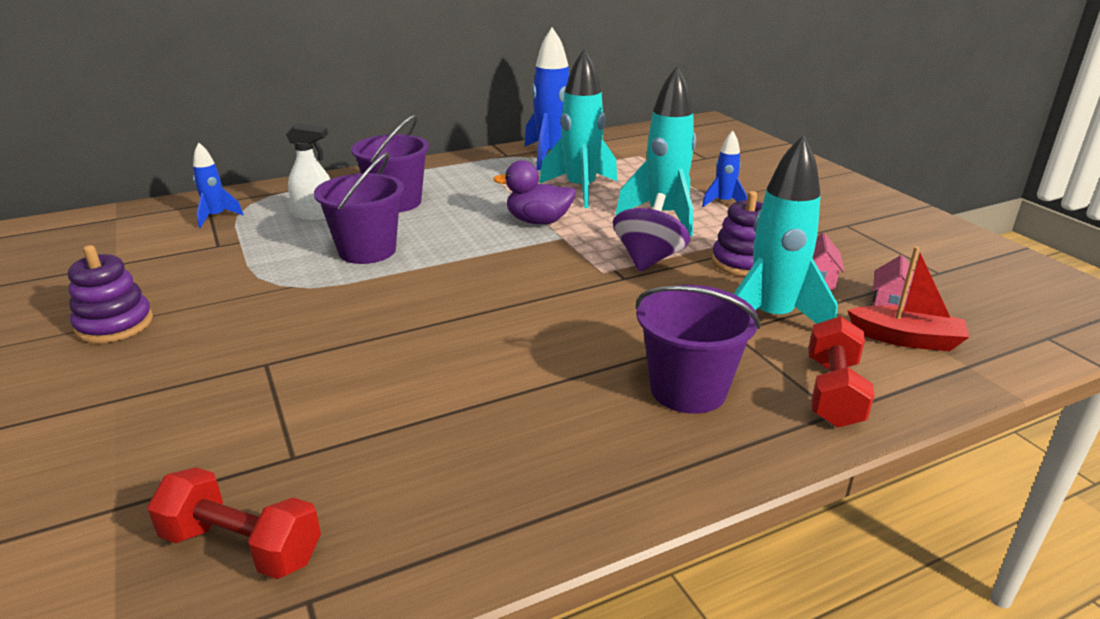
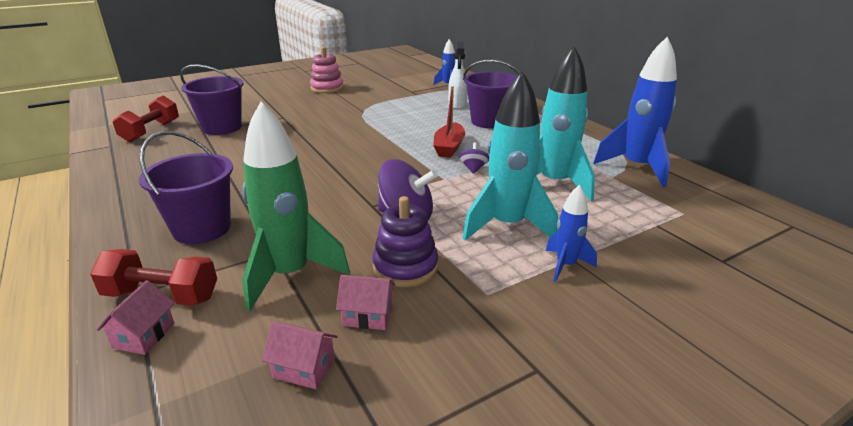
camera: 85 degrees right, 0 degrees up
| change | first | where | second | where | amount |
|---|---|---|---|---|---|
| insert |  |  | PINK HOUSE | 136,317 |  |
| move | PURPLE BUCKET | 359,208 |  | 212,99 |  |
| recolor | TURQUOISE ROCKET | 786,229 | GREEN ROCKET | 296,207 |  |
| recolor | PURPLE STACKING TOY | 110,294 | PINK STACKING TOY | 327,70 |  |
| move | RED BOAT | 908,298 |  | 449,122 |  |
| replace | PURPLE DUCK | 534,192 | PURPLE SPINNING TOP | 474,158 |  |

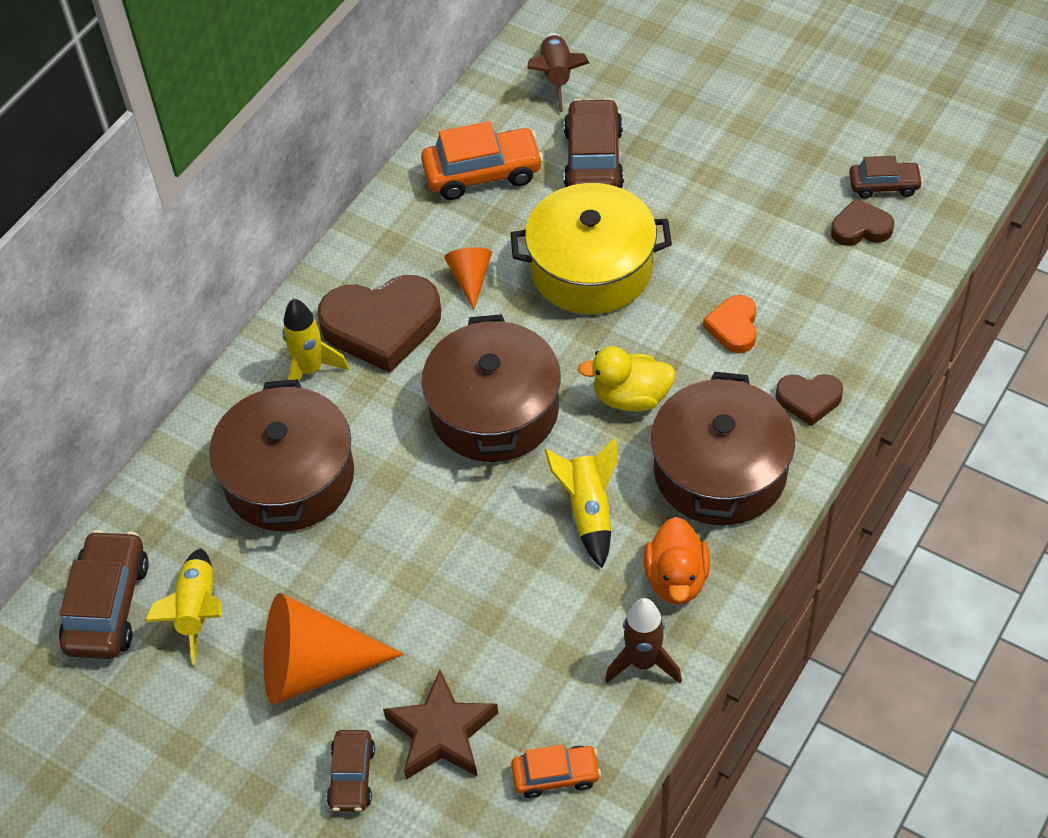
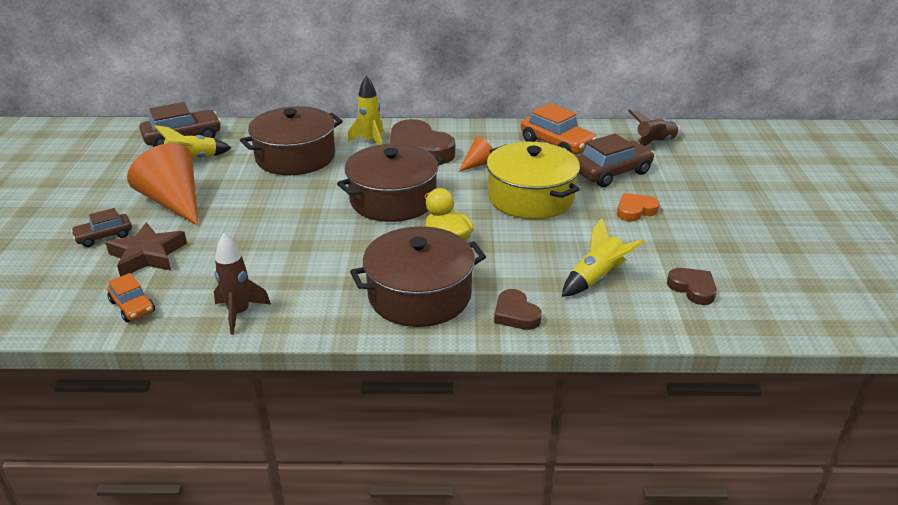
camera: 55 degrees right, 20 degrees down
| change | first | where | second | where | amount |
|---|---|---|---|---|---|
| move | YELLOW ROCKET | 581,502 |  | 603,257 |  |
| move | ORANGE HEART | 729,324 |  | 638,207 |  |
| delete | ORANGE DUCK | 677,561 |  |  |  |
| delete | BROWN CAR | 886,177 |  |  |  |

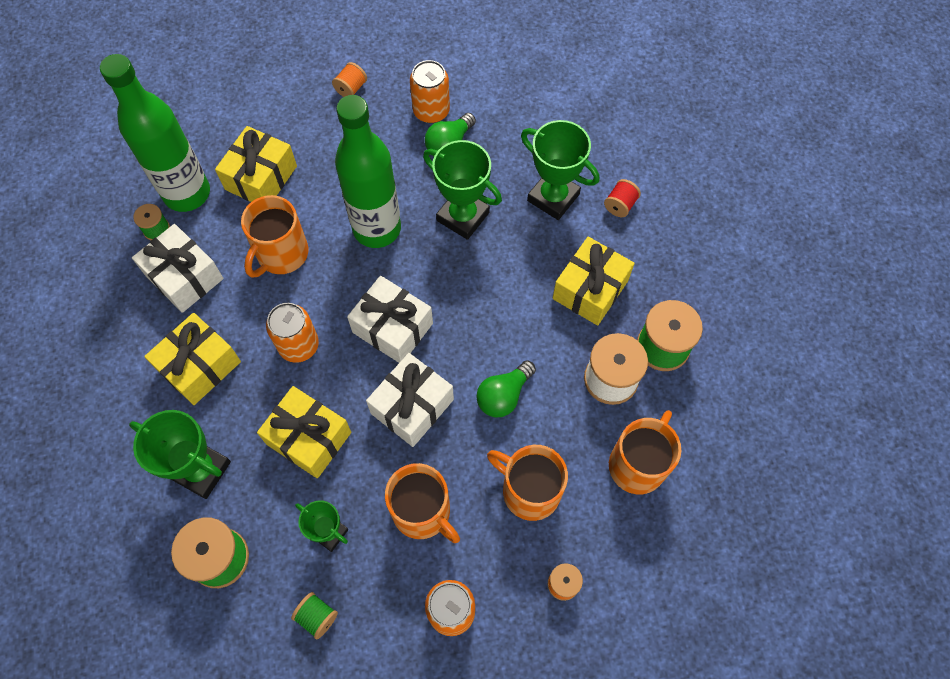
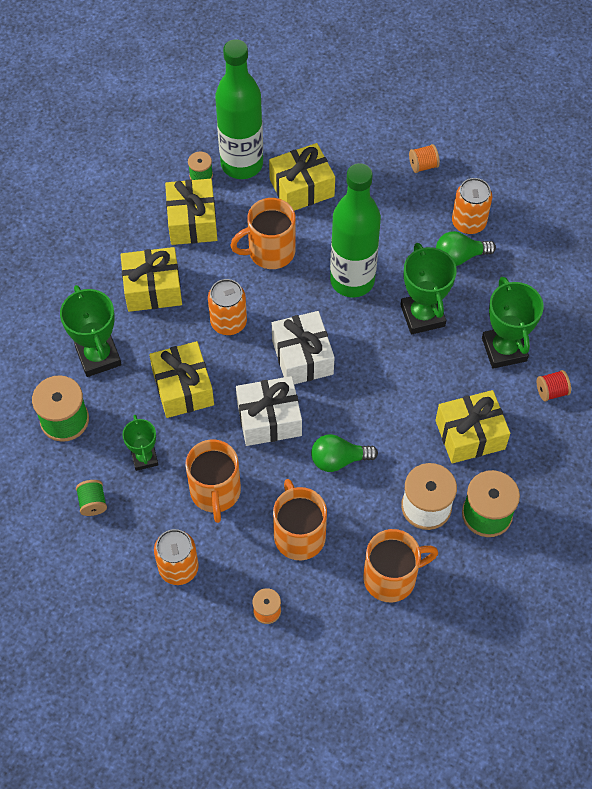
camera: 40 degrees right, 5 degrees down
| change | first | where | second | where | amount |
|---|---|---|---|---|---|
| recolor | WHITE GIFT | 177,268 | YELLOW GIFT | 191,212 |  |

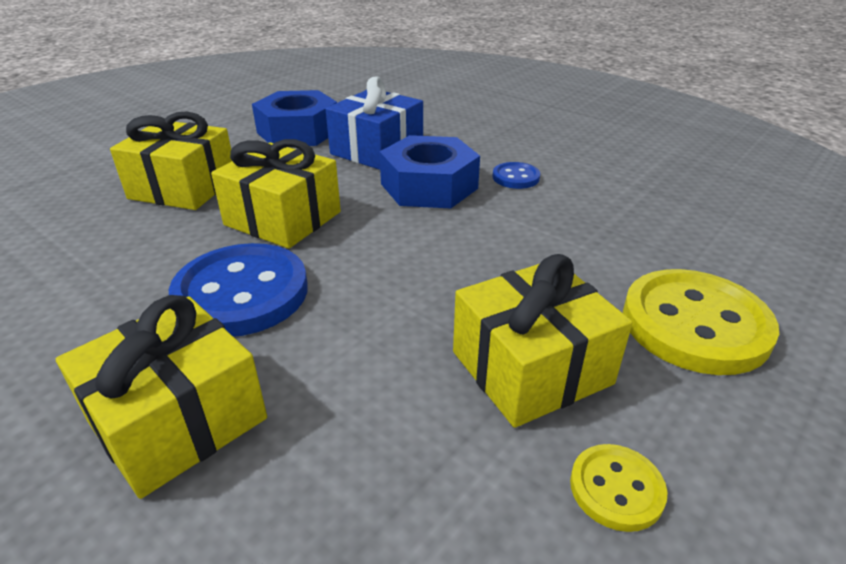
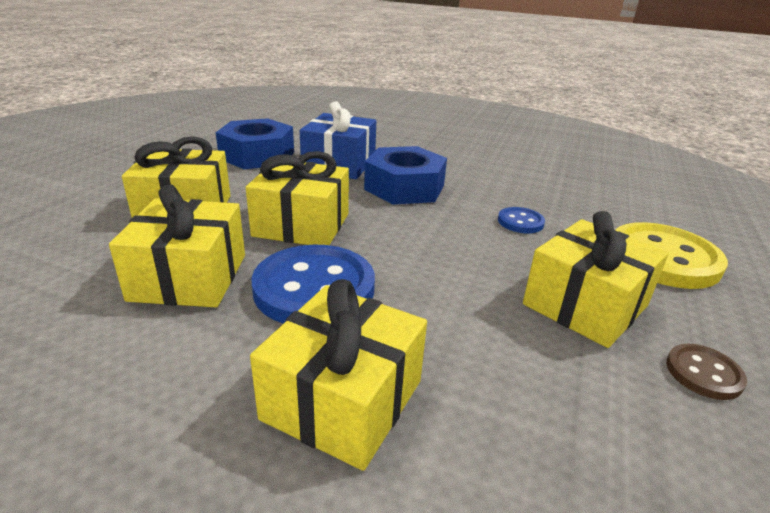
camera: 20 degrees left, 5 degrees down
| change | first | where | second | where | amount |
|---|---|---|---|---|---|
| insert |  |  | YELLOW GIFT | 177,245 |  |
| move | BLUE BUTTON | 516,175 |  | 521,220 |  |
| recolor | YELLOW BUTTON | 618,488 | BROWN BUTTON | 706,371 |  |

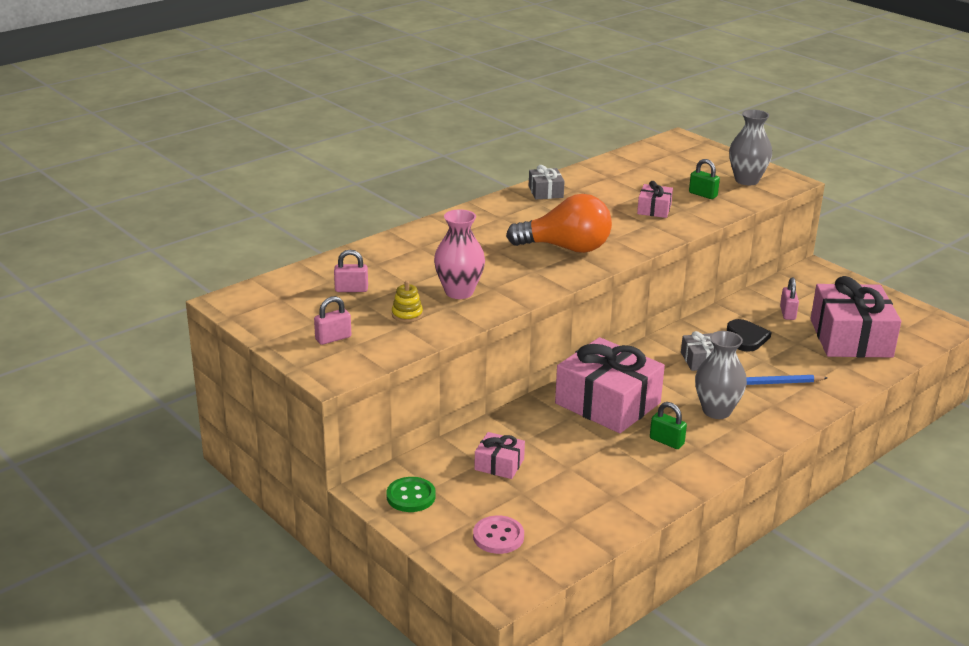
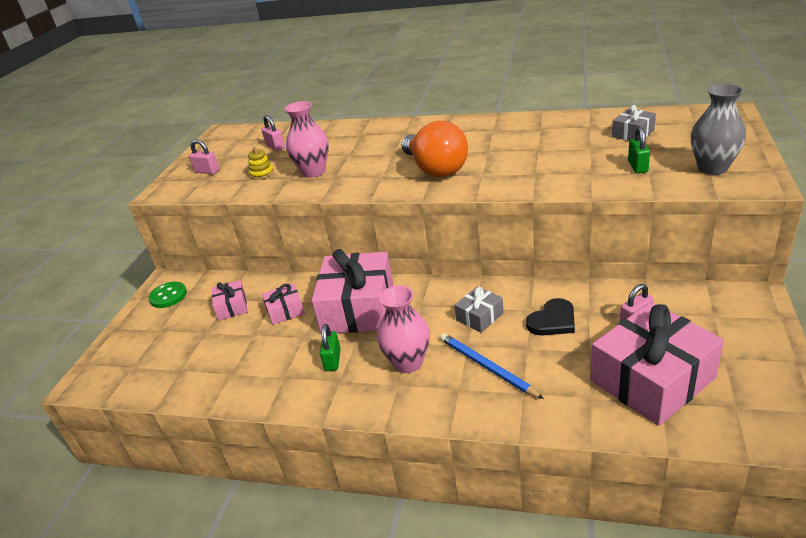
camera: 60 degrees right, 5 degrees up
| change | first | where | second | where | amount |
|---|---|---|---|---|---|
| move | PINK GIFT | 655,199 |  | 283,304 |  |
| recolor | GREY VASE | 721,375 | PINK VASE | 403,329 |  |
| move | GREY GIFT | 547,182 |  | 634,123 |  |
| delete | PINK BUTTON | 498,535 |  |  |  |

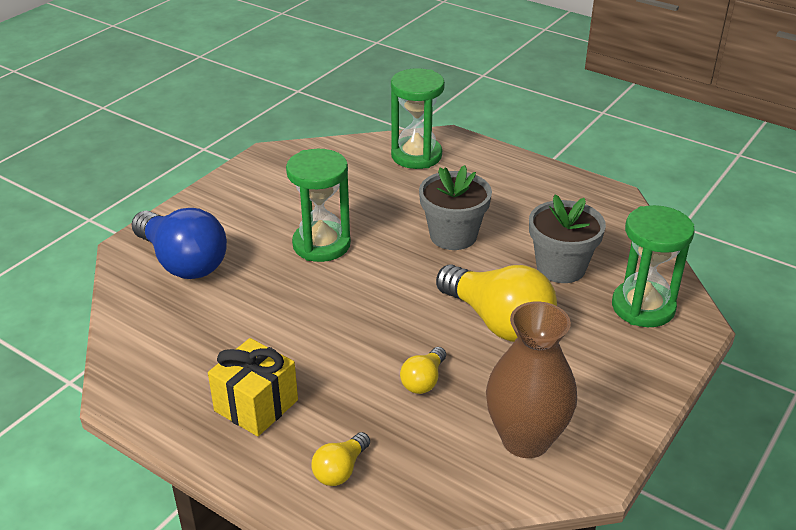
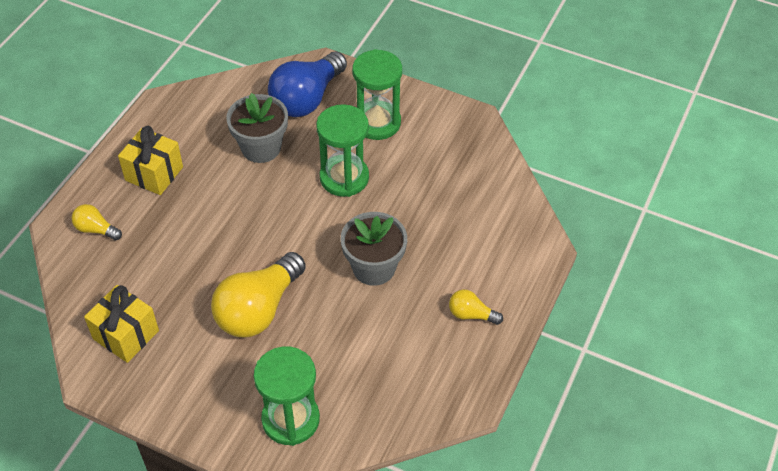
camera: 80 degrees right, 15 degrees up
| change | first | where | second | where | amount |
|---|---|---|---|---|---|
| replace | BROWN VASE | 531,380 | YELLOW GIFT | 121,324 |  |
| move | GREY FLOWER POT | 567,239 |  | 257,128 |  |
| move | GREEN HOURGLASS | 418,118 |  | 377,94 |  |
| move | YELLOW LIGHT BULB | 423,370 |  | 476,307 |  |

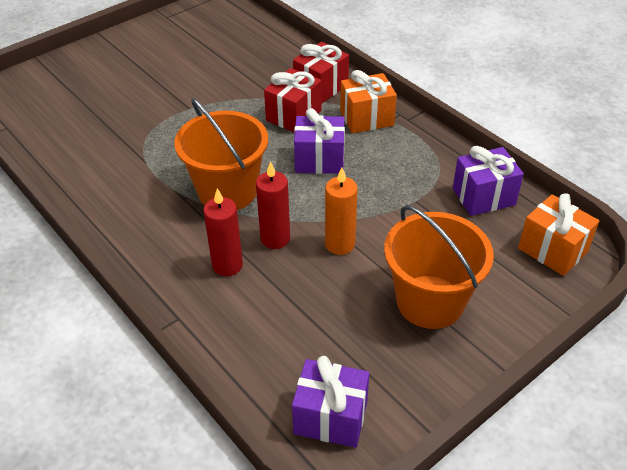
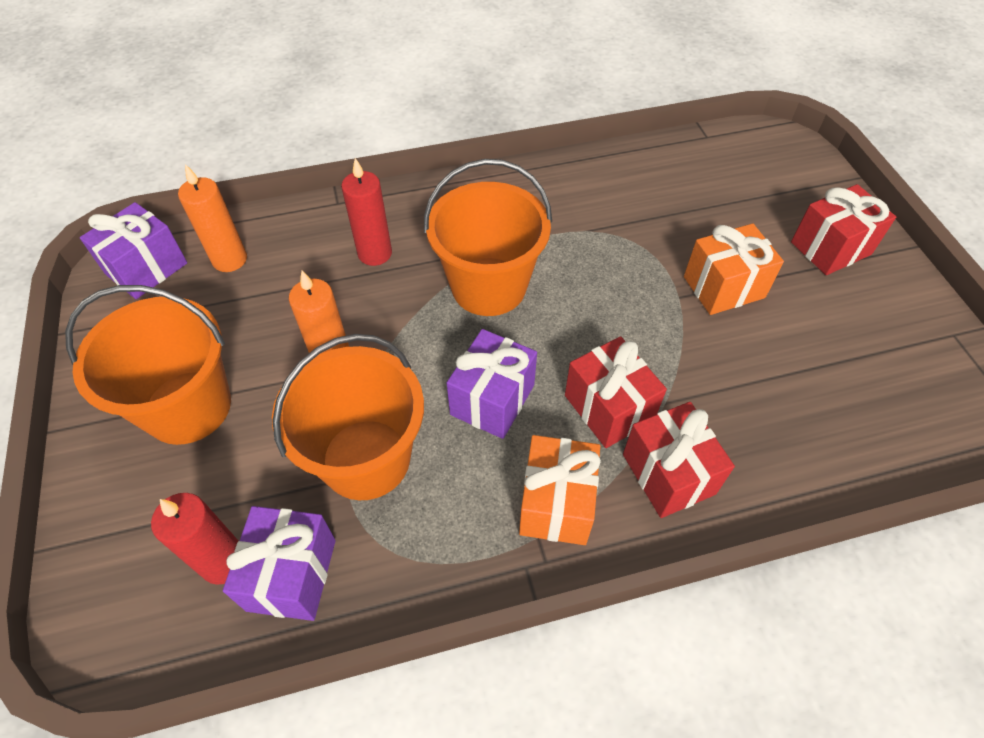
camera: 115 degrees right, 10 degrees up
| change | first | where | second | where | amount |
|---|---|---|---|---|---|
| move | RED CANDLE | 273,205 |  | 194,539 |  |
| insert |  |  | ORANGE CANDLE | 212,218 |  |
| insert |  |  | ORANGE BUCKET | 348,417 |  |
| move | ORANGE GIFT | 558,234 |  | 734,269 |  |
| insert |  |  | RED GIFT | 843,229 |  |

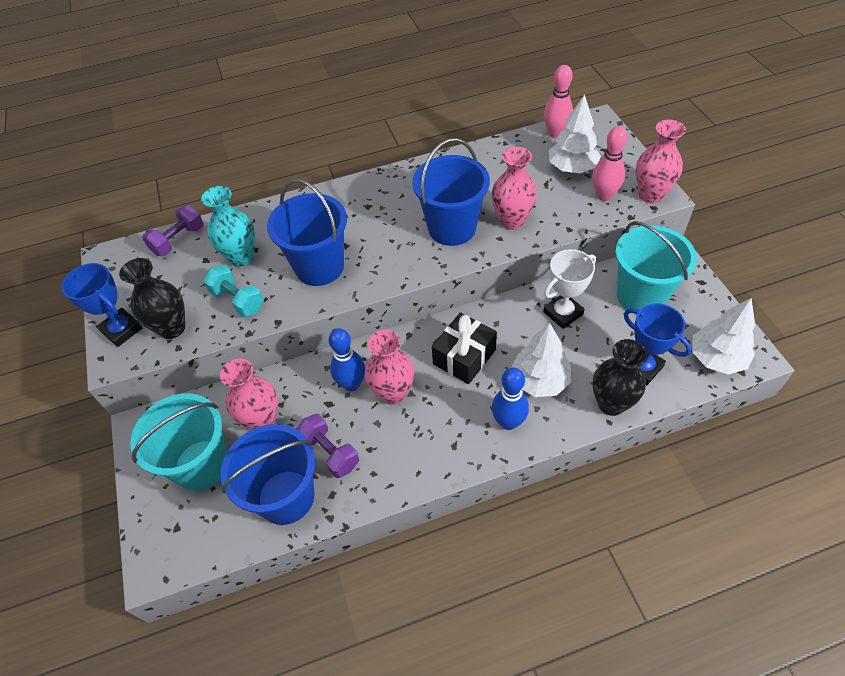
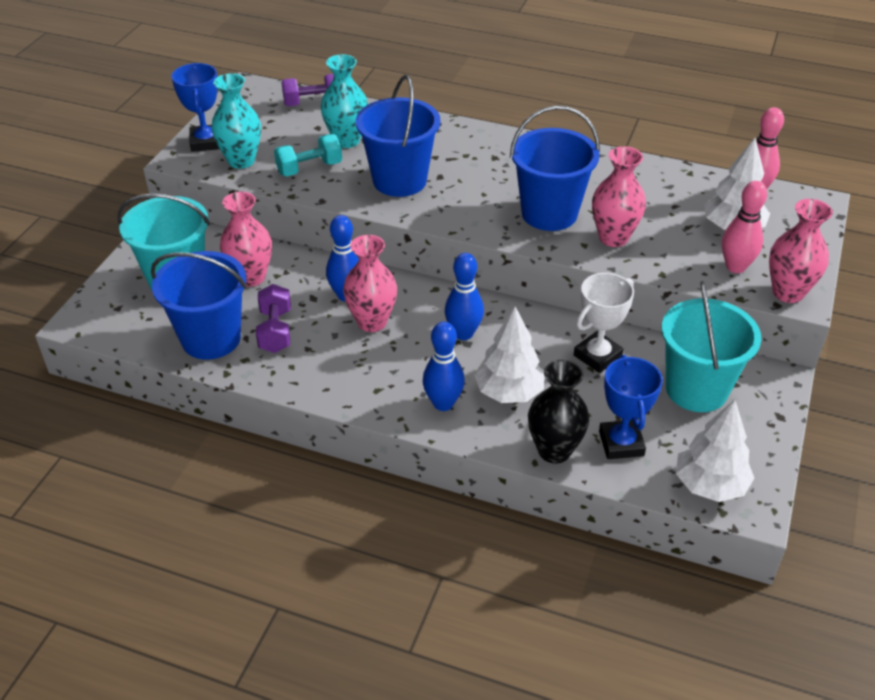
camera: 35 degrees right, 10 degrees down
| change | first | where | second | where | amount |
|---|---|---|---|---|---|
| recolor | BLACK VASE | 152,298 | TURQUOISE VASE | 236,121 |  |
| rotate | TURQUOISE DUMBBELL | 233,291 |  | 308,155 | 75 degrees clockwise |
| replace | BLACK GIFT | 464,348 | BLUE BOWLING PIN | 464,296 |  |
| rotate | WHITE TROPHY | 569,289 |  | 604,323 | 45 degrees counterclockwise |

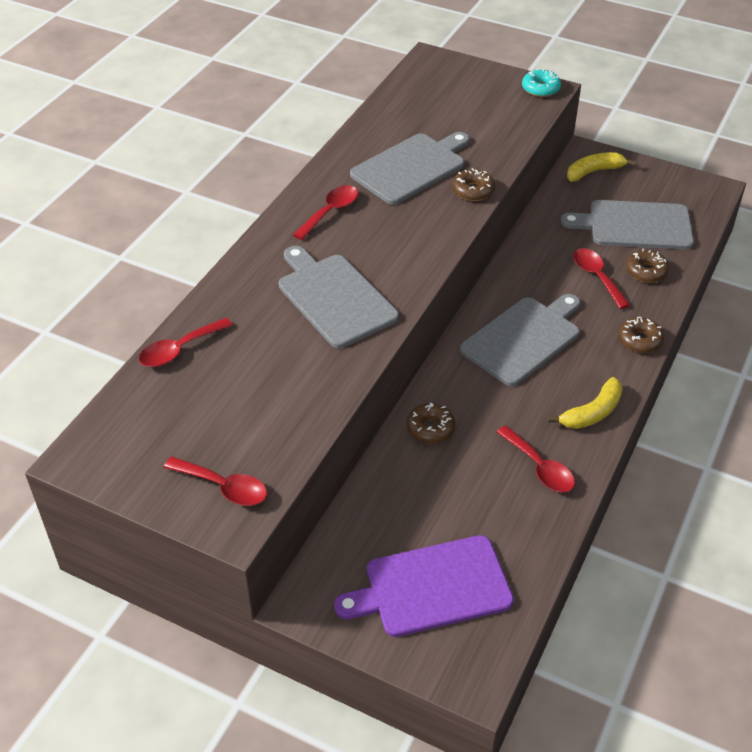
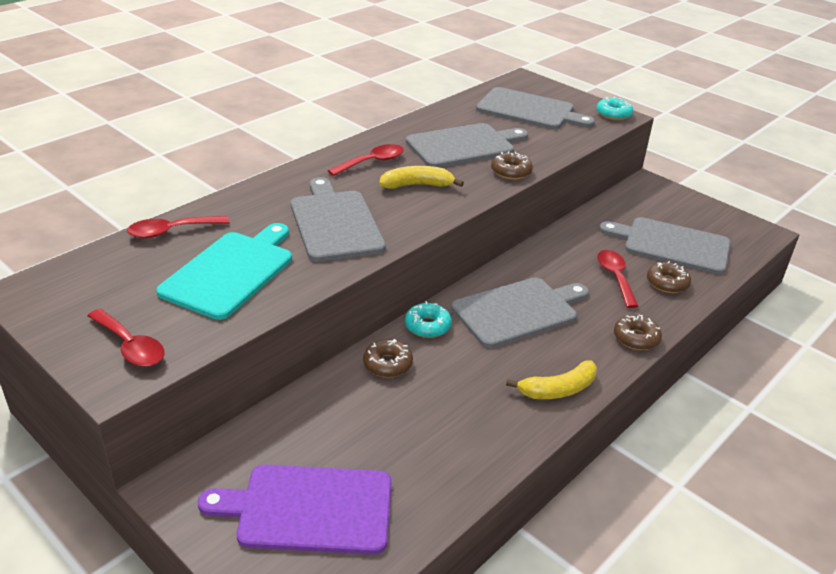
camera: 15 degrees right, 10 degrees down
| change | first | where | second | where | amount |
|---|---|---|---|---|---|
| insert |  |  | TURQUOISE CUTTING BOARD | 224,271 |  |
| move | YELLOW BANANA | 601,167 |  | 421,177 |  |
| insert |  |  | TURQUOISE DONUT | 428,319 |  |
| insert |  |  | GREY CUTTING BOARD | 535,108 |  |
| delete | RED SPOON | 536,459 |  |  |  |

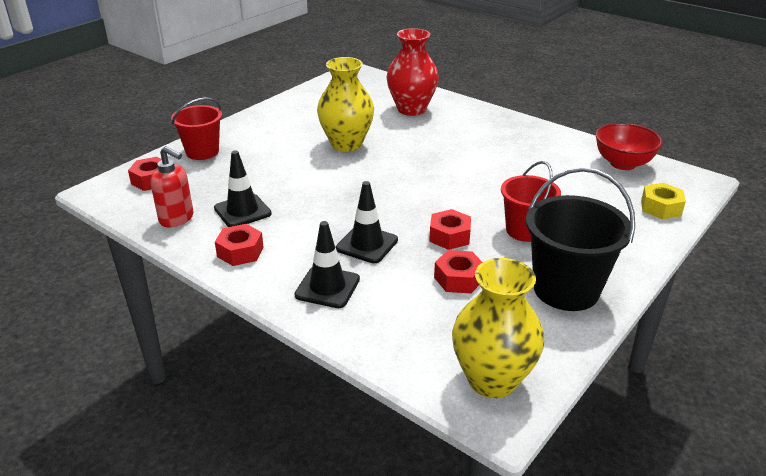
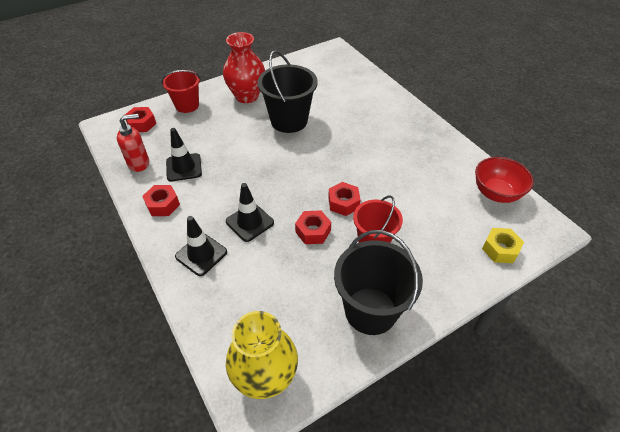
camera: 20 degrees right, 15 degrees up
| change | first | where | second | where | amount |
|---|---|---|---|---|---|
| rotate | RED SOAP DISPENSER | 171,187 |  | 133,143 | 75 degrees counterclockwise |
| move | RED VASE | 413,72 |  | 244,67 |  |
| replace | YELLOW VASE | 345,104 | BLACK BUCKET | 287,91 |  |
| move | RED NUT | 458,271 |  | 344,199 |  |

